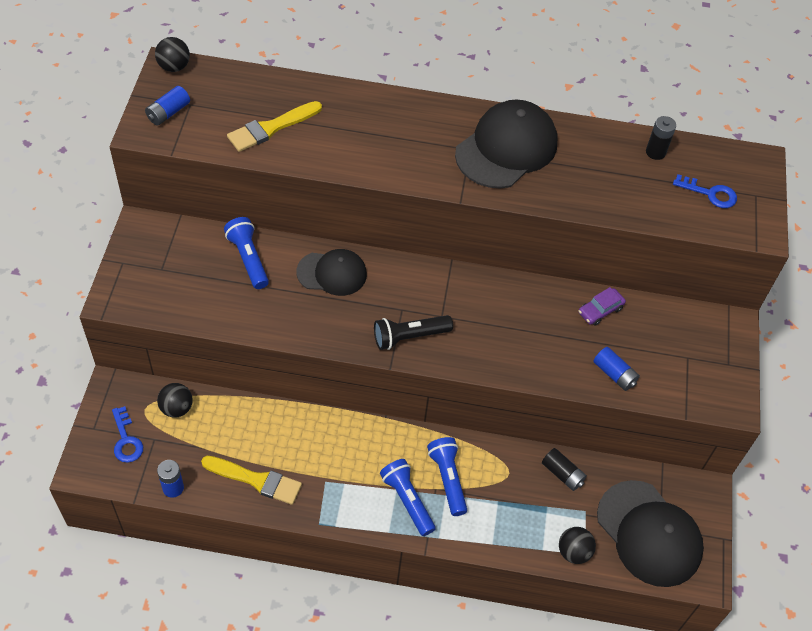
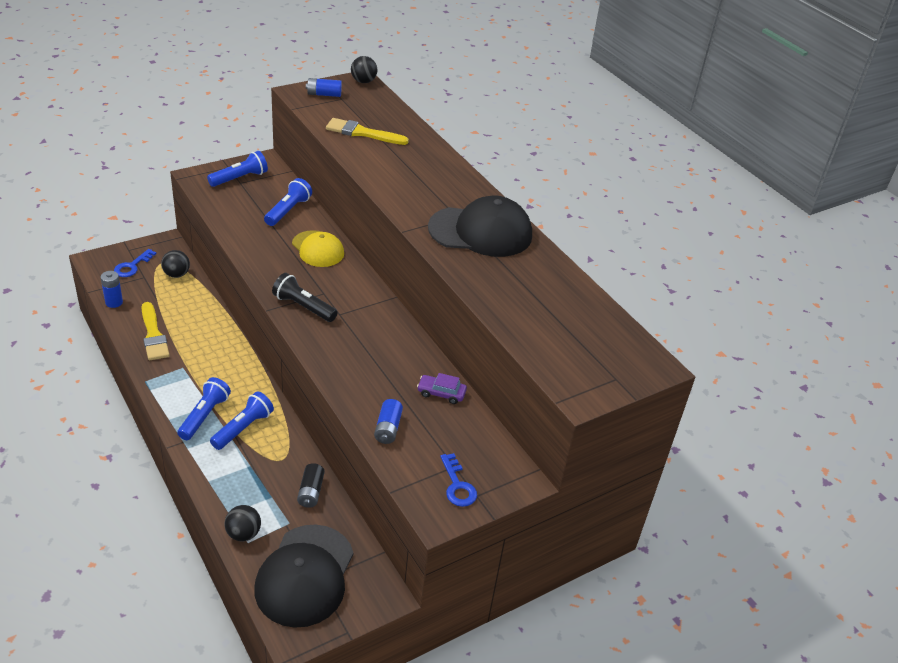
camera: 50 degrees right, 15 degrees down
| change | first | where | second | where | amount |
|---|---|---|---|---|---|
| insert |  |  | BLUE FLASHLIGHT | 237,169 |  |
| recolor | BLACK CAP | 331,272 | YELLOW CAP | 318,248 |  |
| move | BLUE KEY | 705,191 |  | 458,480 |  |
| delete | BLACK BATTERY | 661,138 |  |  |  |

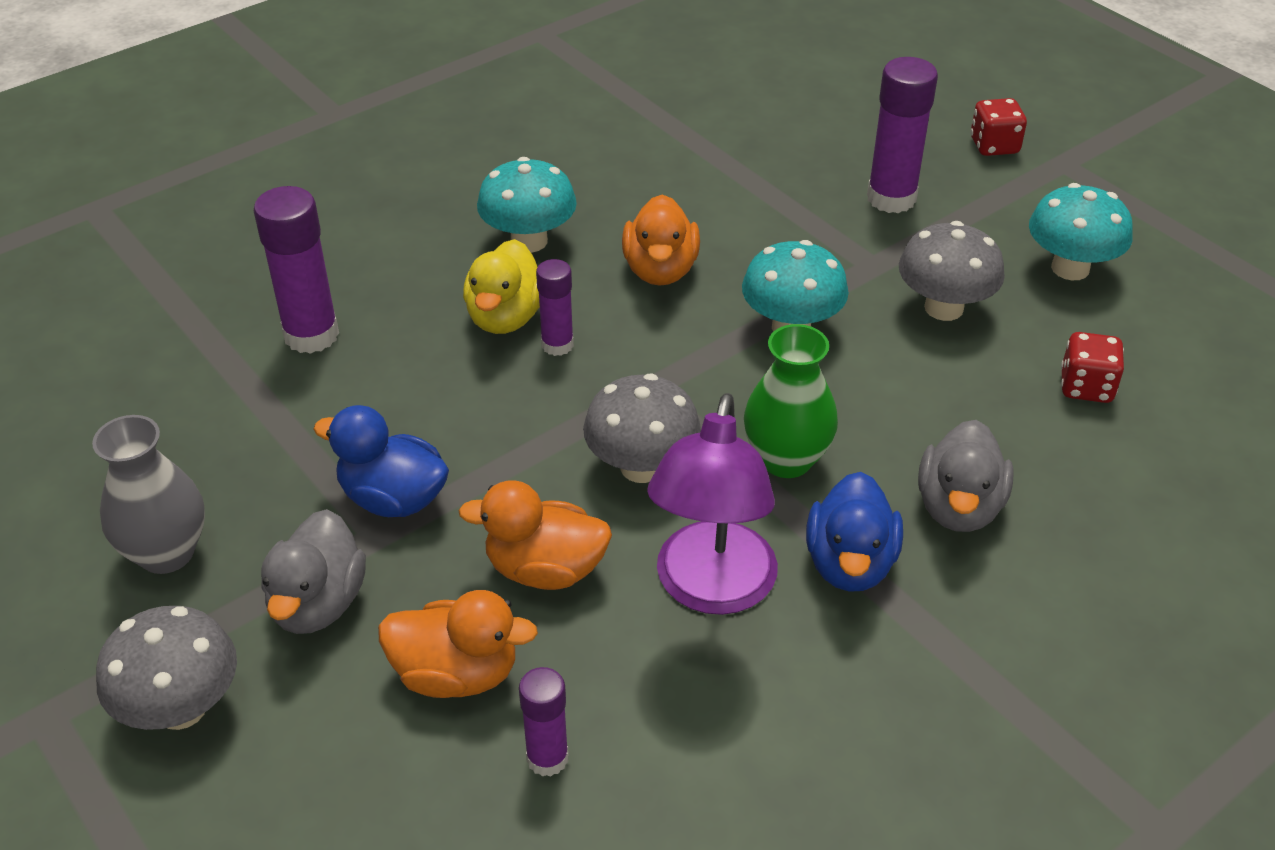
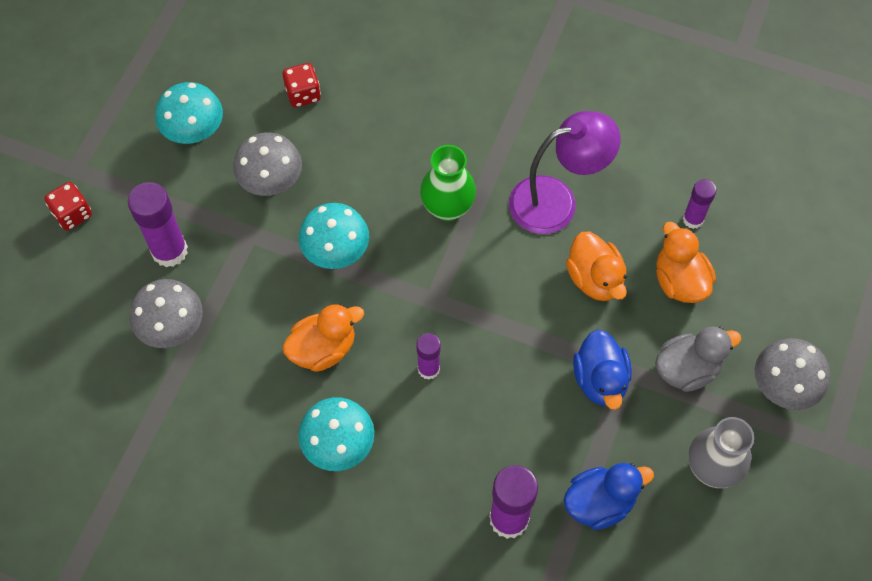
camera: 120 degrees left, 20 degrees up
| change | first | where | second | where | amount |
|---|---|---|---|---|---|
| move | GREY MUSHROOM | 642,428 |  | 166,313 |  |
| move | BLUE DUCK | 854,532 |  | 609,496 |  |
| delete | YELLOW DUCK | 501,286 |  |  |  |
| delete | GREY DUCK | 966,476 |  |  |  |

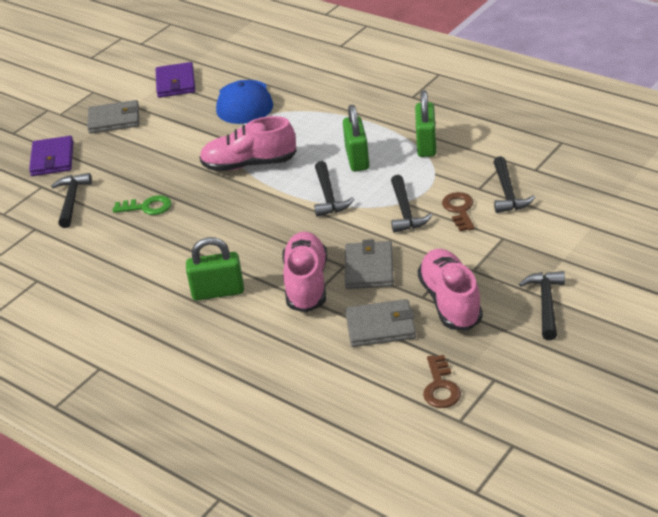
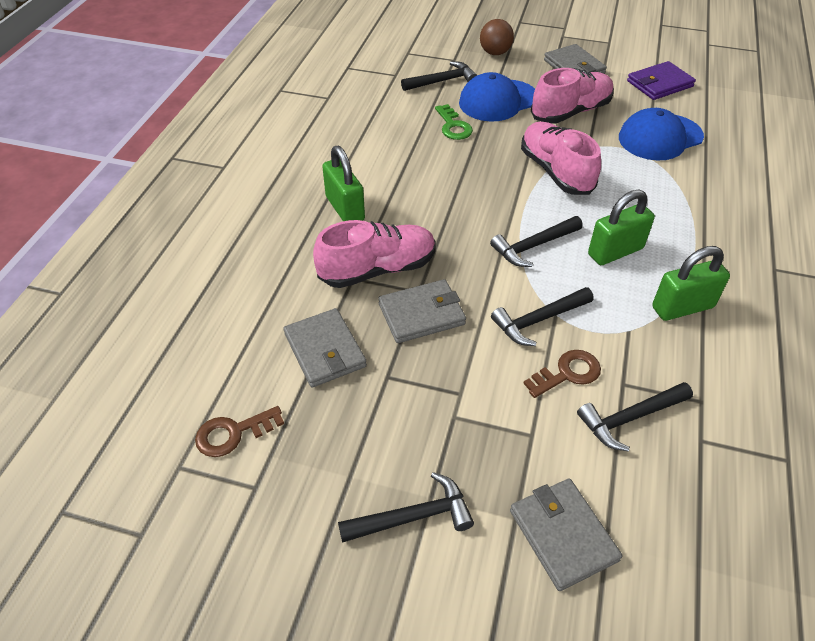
camera: 65 degrees right, 10 degrees up
| change | first | where | second | where | amount |
|---|---|---|---|---|---|
| insert |  |  | BLUE CAP | 497,97 |  |
| replace | PURPLE WALLET | 51,156 | BROWN BALL | 497,37 |  |
| insert |  |  | GREY WALLET | 566,535 |  |
| move | PINK SHOE | 450,290 |  | 572,96 |  |

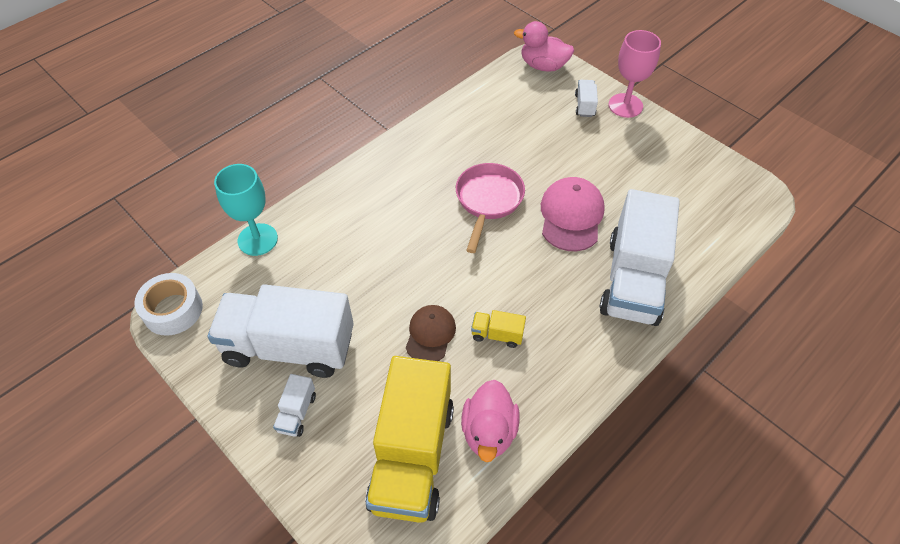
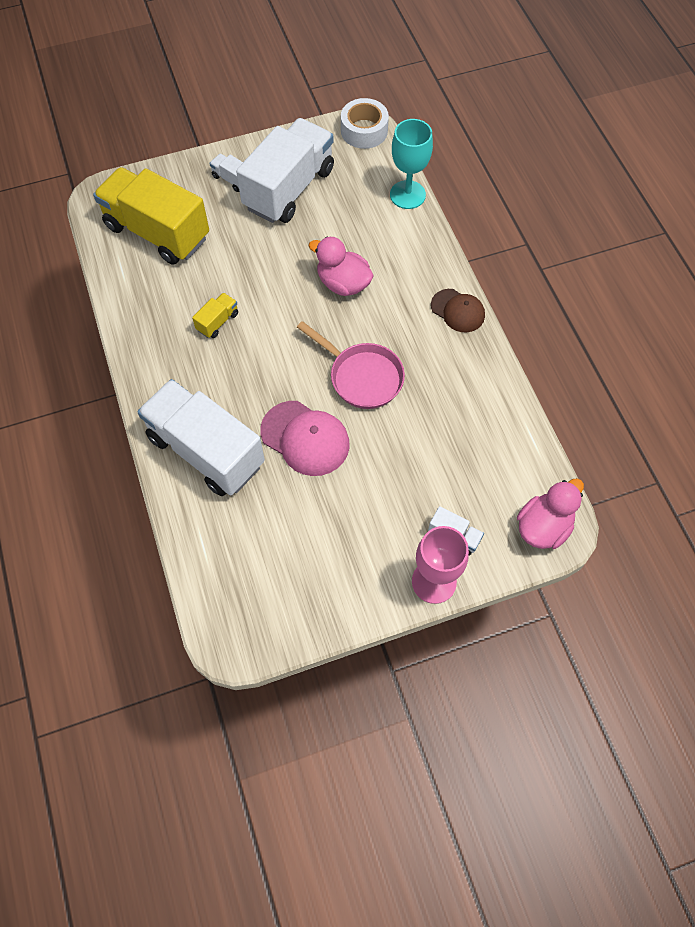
camera: 115 degrees right, 10 degrees up
| change | first | where | second | where | amount |
|---|---|---|---|---|---|
| move | PINK DUCK | 490,421 |  | 341,266 |  |
| move | BROWN CAP | 431,333 |  | 458,310 |  |

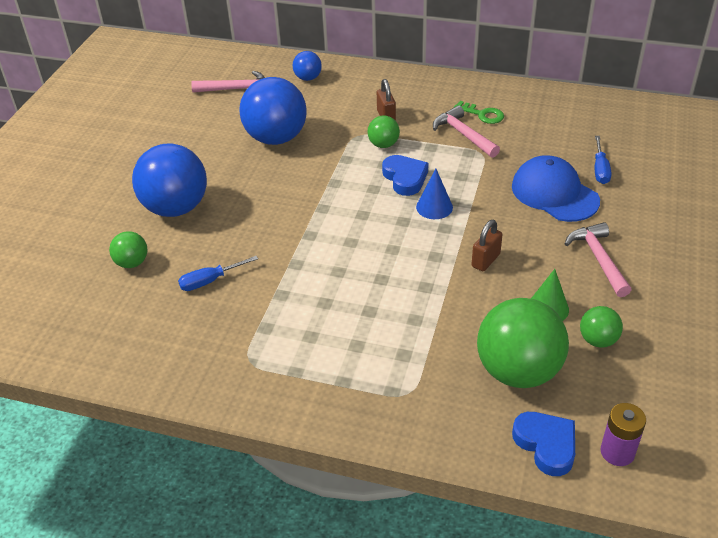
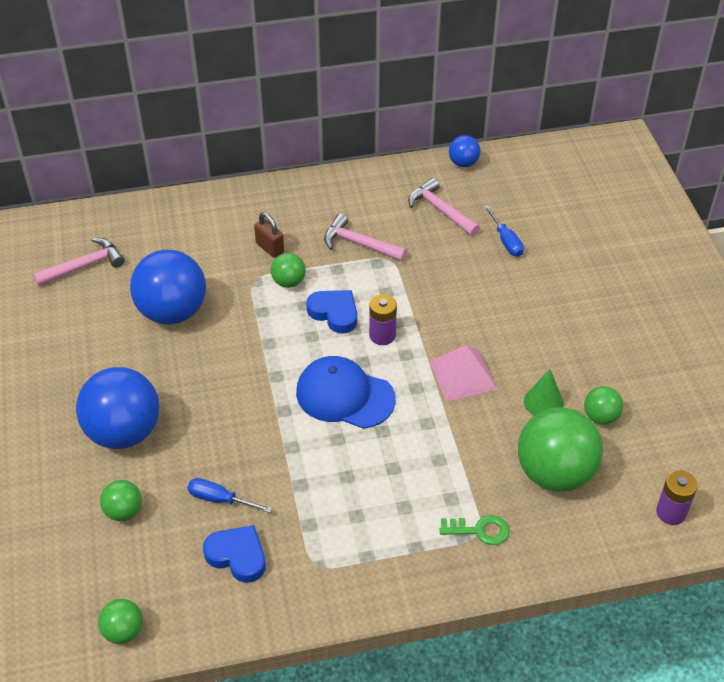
camera: 30 degrees left, 5 degrees up
| change | first | where | second | where | amount |
|---|---|---|---|---|---|
| insert |  |  | GREEN BALL | 120,621 |  |
| rotate | BLUE SCREWDRIVER | 218,273 |  | 229,495 | 75 degrees clockwise |
| move | BLUE HEART | 543,444 |  | 234,554 |  |
| move | BLUE CAP | 556,188 |  | 346,392 |  |
| replace | BLUE CONE | 434,194 | PURPLE BATTERY | 383,319 |  |
| move | PINK HAMMER | 598,259 |  | 444,207 |  |
| replace | BROWN PADLOCK | 487,245 | PINK PYRAMID | 463,373 |  |
| move | GREEN KEY | 479,112 |  | 474,530 |  |
| move | BLUE BALL | 307,66 |  | 464,151 |  |

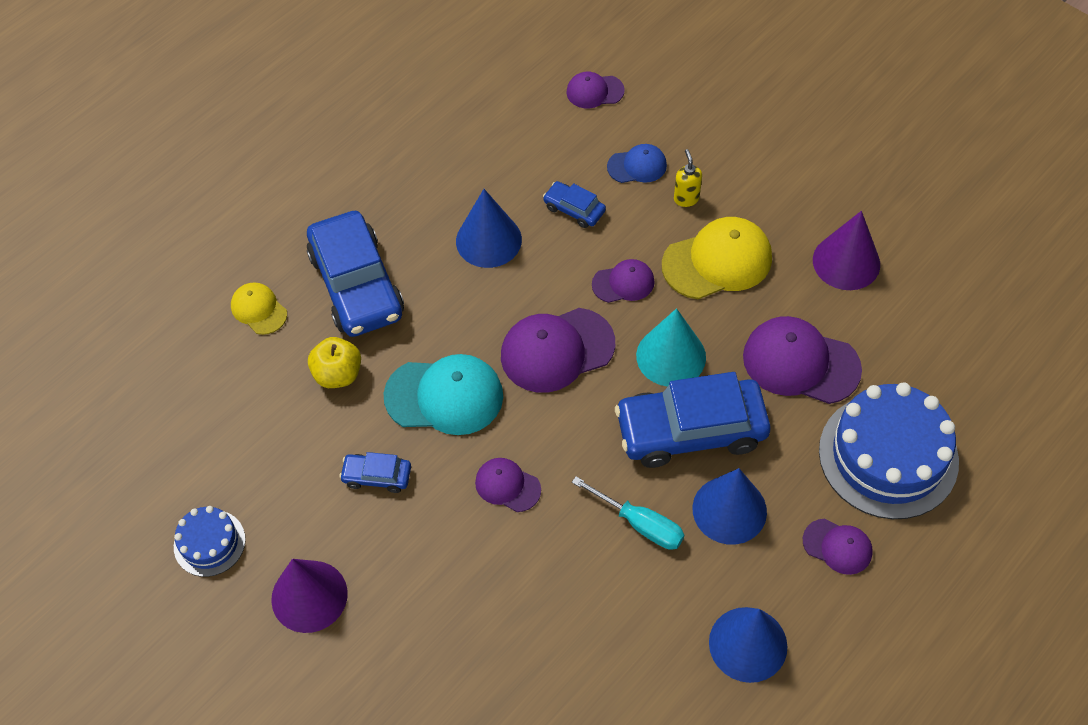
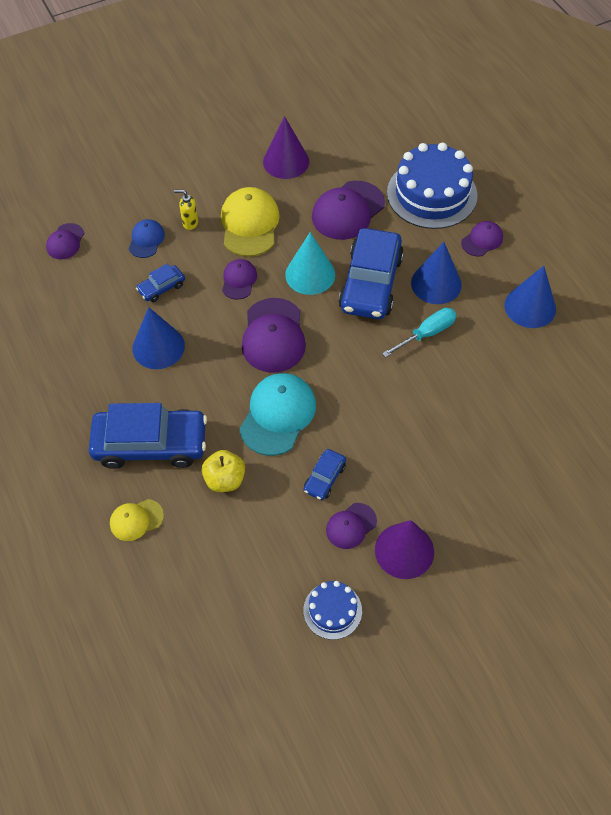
camera: 70 degrees left, 0 degrees up
| change | first | where | second | where | amount |
|---|---|---|---|---|---|
| move | PURPLE CAP | 508,485 |  | 351,526 |  |

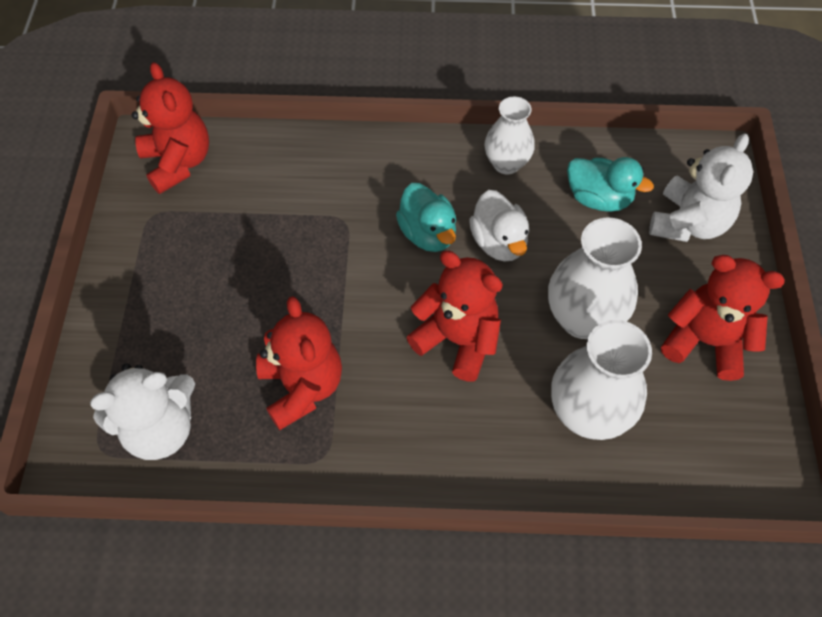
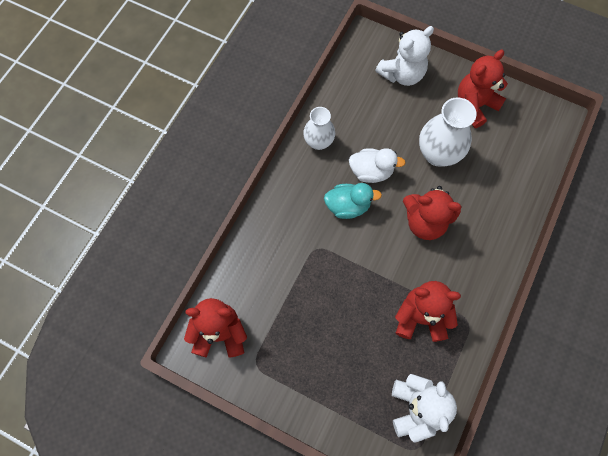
camera: 65 degrees left, 10 degrees up
| change | first | where | second | where | amount |
|---|---|---|---|---|---|
| rotate | WHITE TEDDY BEAR | 701,187 |  | 404,56 | 90 degrees clockwise |
| rotate | RED TEDDY BEAR | 454,316 |  | 432,213 | 135 degrees counterclockwise |
| delete | WHITE VASE | 601,380 |  |  |  |
| delete | TURQUOISE DUCK | 610,184 |  |  |  |

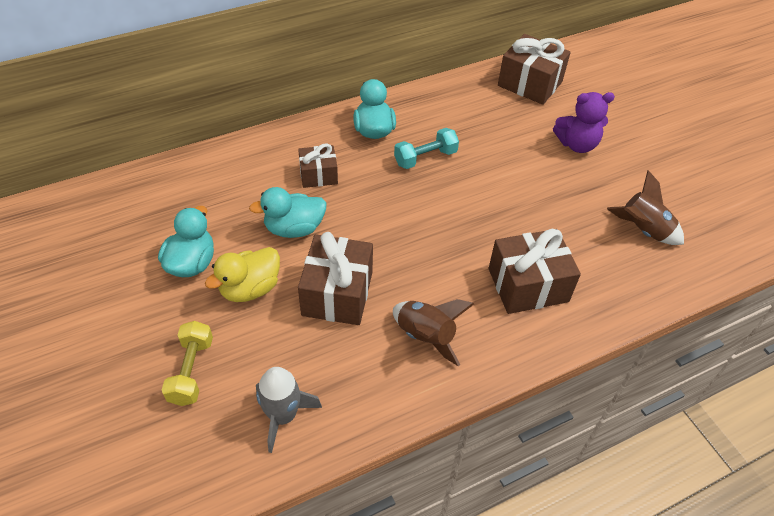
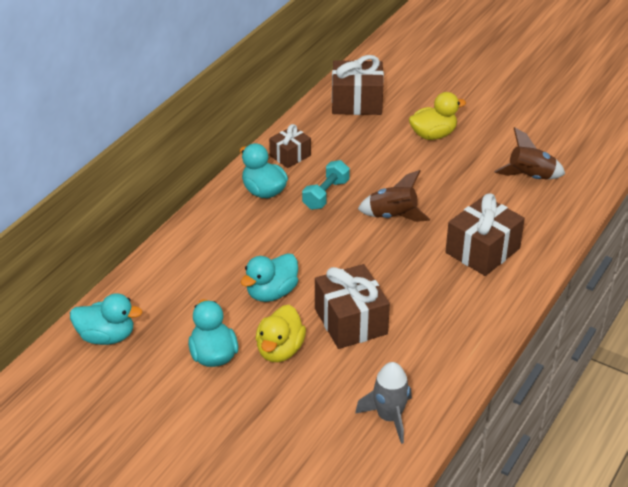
camera: 30 degrees left, 10 degrees down
| change | first | where | second | where | amount |
|---|---|---|---|---|---|
| insert |  |  | TURQUOISE DUCK | 106,319 |  |
| move | BROWN GIFT | 318,165 |  | 290,146 |  |
| move | BROWN ROCKET | 433,332 |  | 394,196 |  |
| replace | PURPLE TEDDY BEAR | 584,122 | YELLOW DUCK | 437,116 |  |
| delete | YELLOW DUMBBELL | 187,363 |  |  |  |

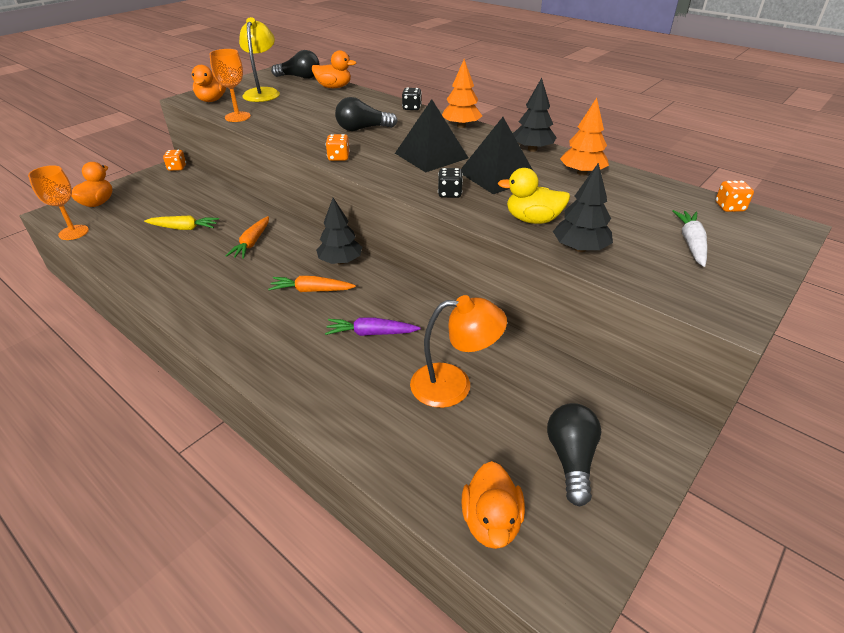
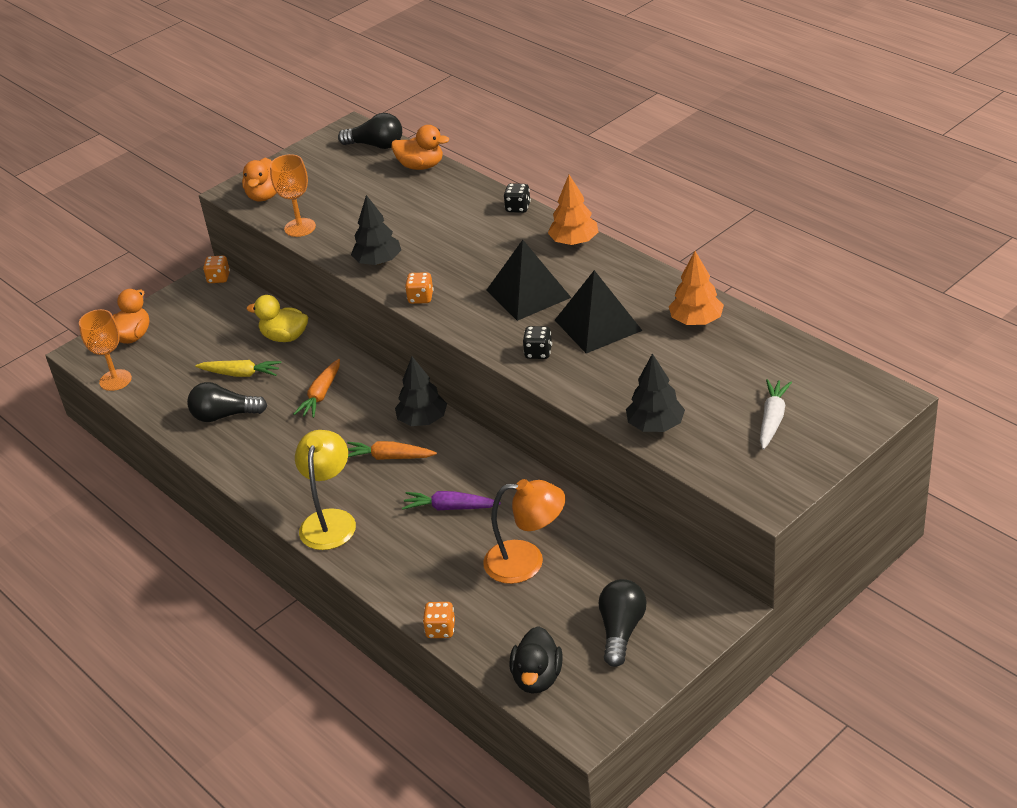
camera: 10 degrees right, 0 degrees up
| change | first | where | second | where | amount |
|---|---|---|---|---|---|
| move | BLACK LIGHT BULB | 366,114 |  | 227,402 |  |
| move | YELLOW DUCK | 534,196 |  | 277,318 |  |
| move | YELLOW LAMP | 259,59 |  | 325,490 |  |
| move | BLACK TREE | 535,115 |  | 376,230 |  |
| move | ORANGE DICE | 734,196 |  | 439,620 |  |
| recolor | ORANGE DUCK | 493,505 | BLACK DUCK | 536,660 |  |

